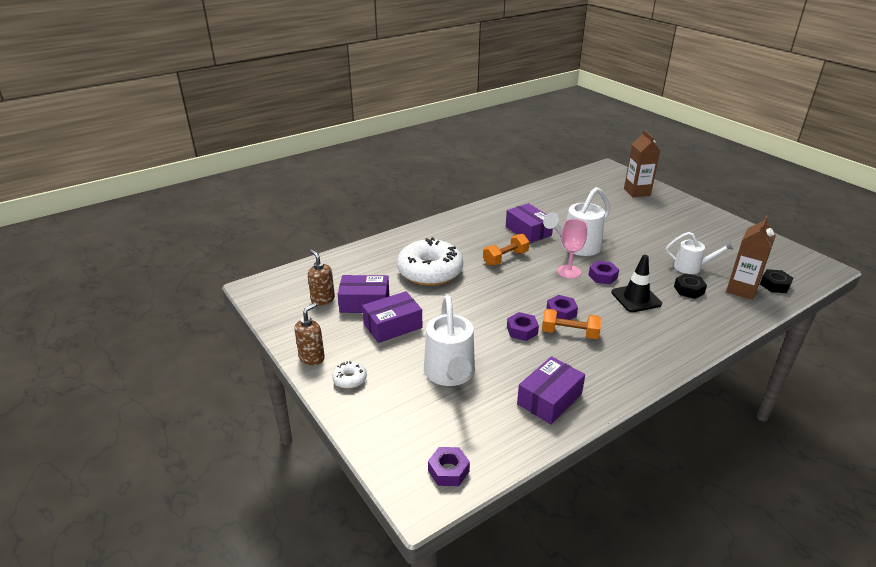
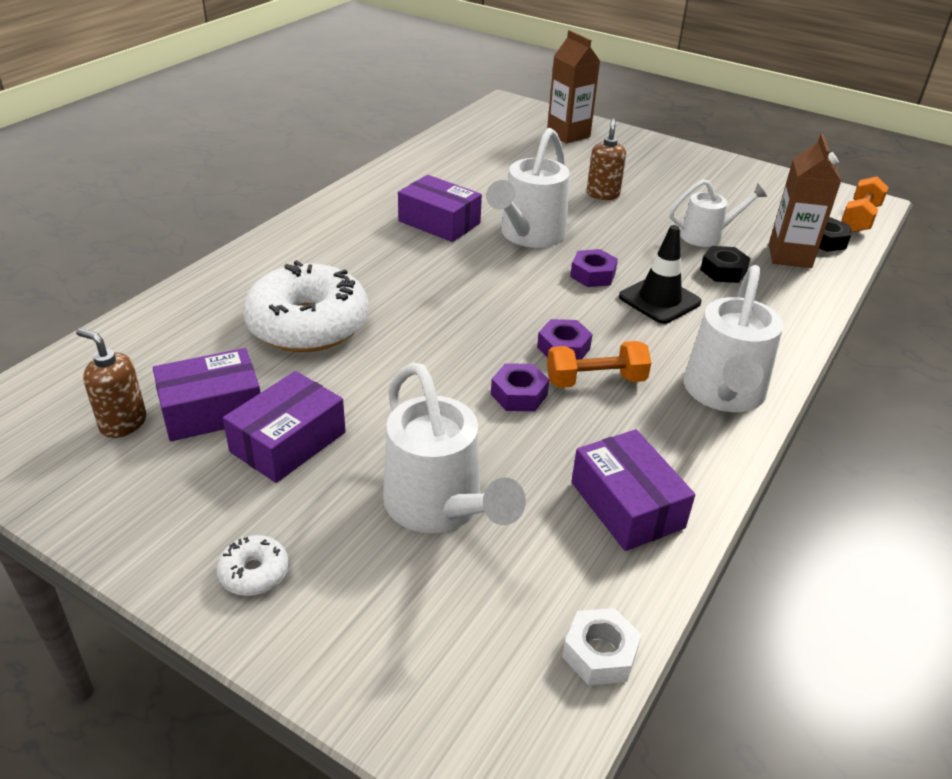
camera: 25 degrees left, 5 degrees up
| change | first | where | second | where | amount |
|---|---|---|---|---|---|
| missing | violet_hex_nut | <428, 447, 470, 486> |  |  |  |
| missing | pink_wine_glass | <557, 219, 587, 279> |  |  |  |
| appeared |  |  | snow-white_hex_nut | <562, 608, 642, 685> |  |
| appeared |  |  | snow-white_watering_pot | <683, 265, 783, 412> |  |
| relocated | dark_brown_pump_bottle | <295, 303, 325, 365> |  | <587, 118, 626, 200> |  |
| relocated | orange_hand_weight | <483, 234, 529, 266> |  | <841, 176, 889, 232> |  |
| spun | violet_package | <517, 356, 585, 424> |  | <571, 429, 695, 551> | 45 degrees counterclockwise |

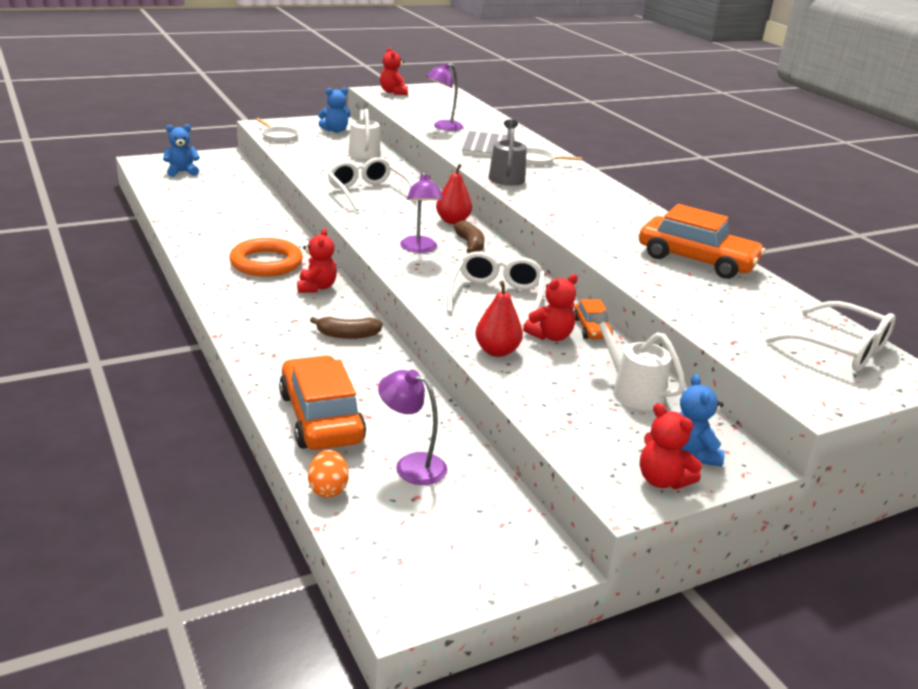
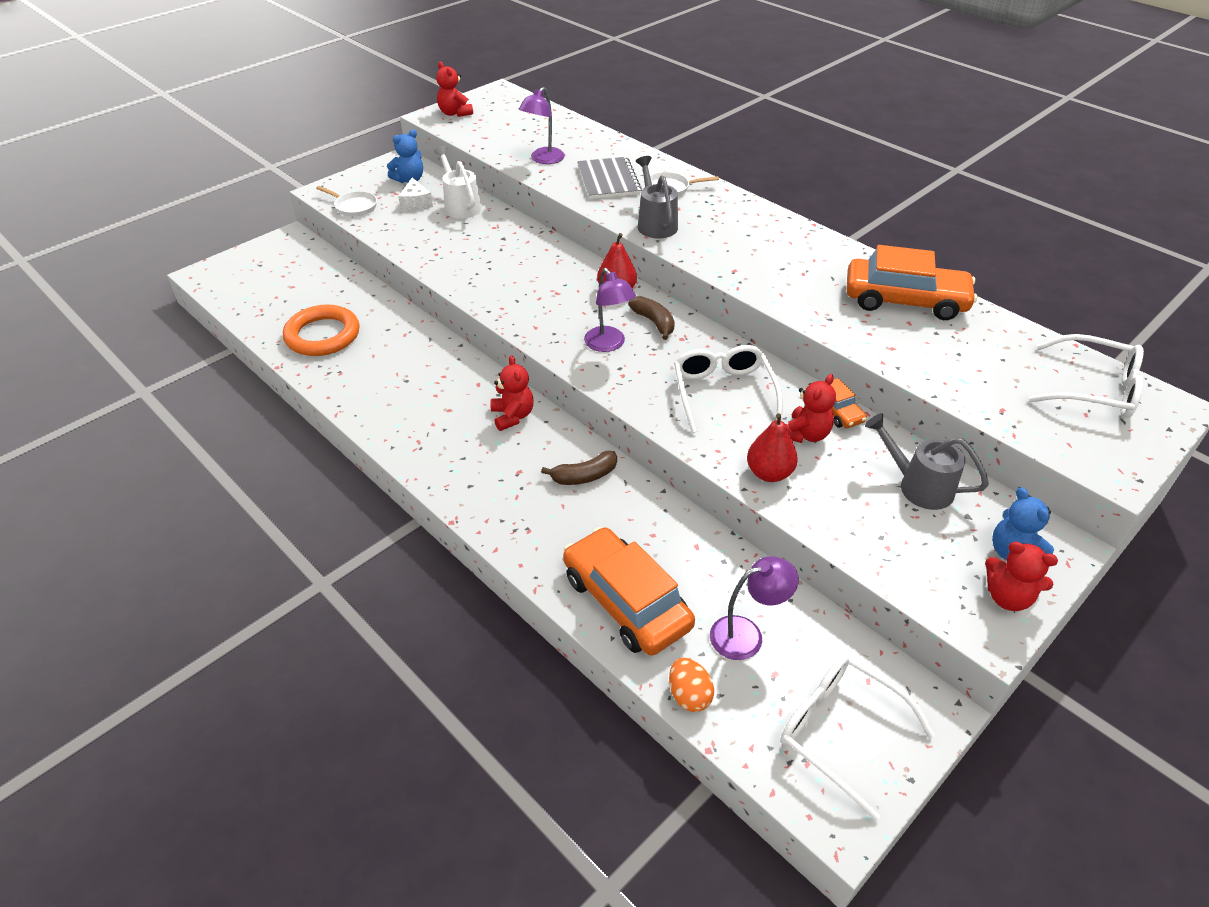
camera: 15 degrees left, 15 degrees up
| change | first | where | second | where | amount |
|---|---|---|---|---|---|
| missing | blue_stuffed_bear | <163, 124, 200, 177> |  |  |  |
| appeared |  |  | snow-white_cheese_wedge | <398, 177, 433, 211> |  |
| relocated | orange_ring | <229, 238, 303, 277> |  | <283, 305, 360, 356> |  |
| relocated | snow-white_glasses | <328, 157, 417, 211> |  | <780, 655, 935, 821> |  |
| colour | snow-white_watering_pot | <589, 310, 686, 410> | gray_watering_pot | <865, 413, 989, 510> |  |
| spun | violet_desk_lamp | <378, 370, 447, 485> |  | <710, 556, 799, 660> | 150 degrees clockwise |

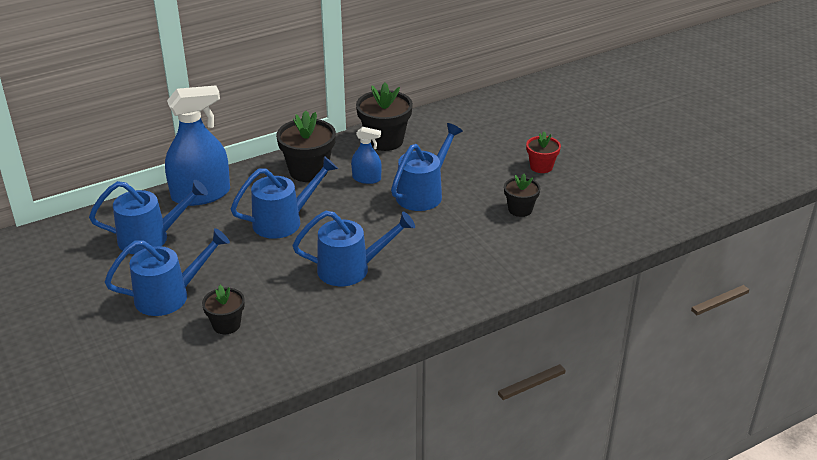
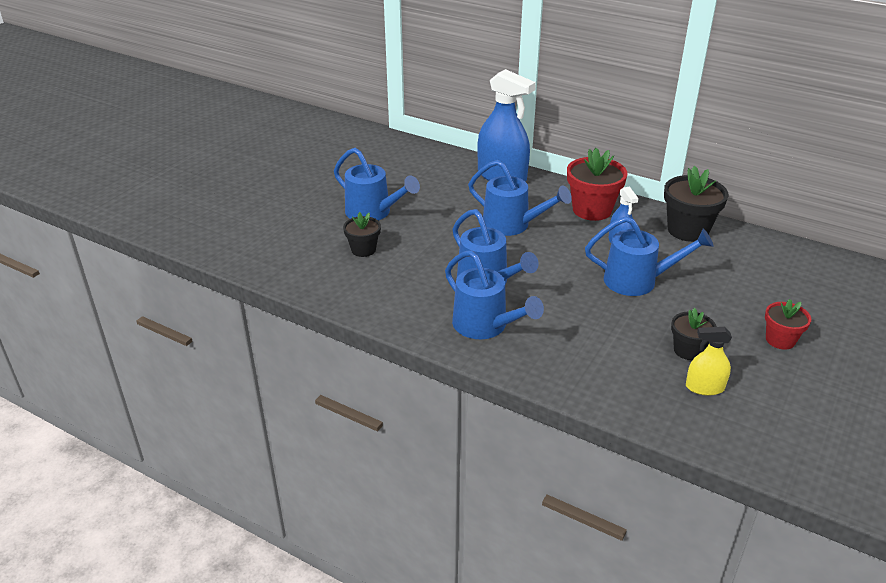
camera: 60 degrees right, 0 degrees up
| change | first | where | second | where | amount |
|---|---|---|---|---|---|
| appeared |  |  | bright_yellow_sprayer | <686, 327, 732, 395> |  |
| relocated | blue_watering_pot | <89, 180, 208, 254> |  | <445, 250, 544, 339> |  |
| colour | jet-black_plant_pot | <276, 110, 336, 182> | red_plant_pot | <567, 148, 628, 221> |  |

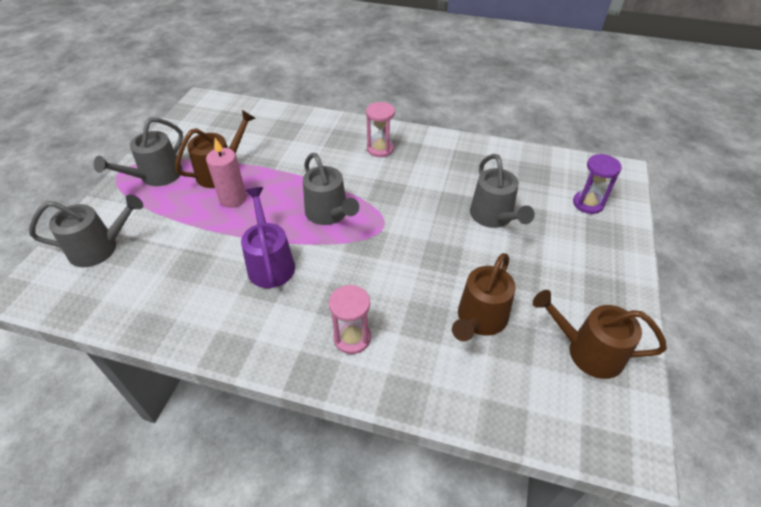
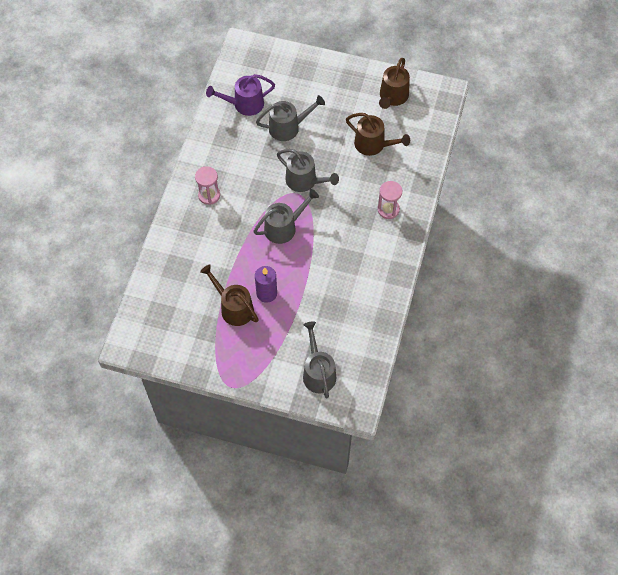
camera: 90 degrees left, 15 degrees up
| change | first | where | second | where | amount |
|---|---|---|---|---|---|
| missing | violet_hourglass | <573, 154, 622, 214> |  |  |  |
| relocated | gray_watering_pot | <94, 117, 183, 186> |  | <277, 149, 339, 192> |  |
| relocated | violet_watering_pot | <241, 187, 295, 288> |  | <206, 74, 275, 116> |  |
| colour | pink_wax_candle | <206, 138, 247, 208> | violet_wax_candle | <255, 266, 277, 303> |  |

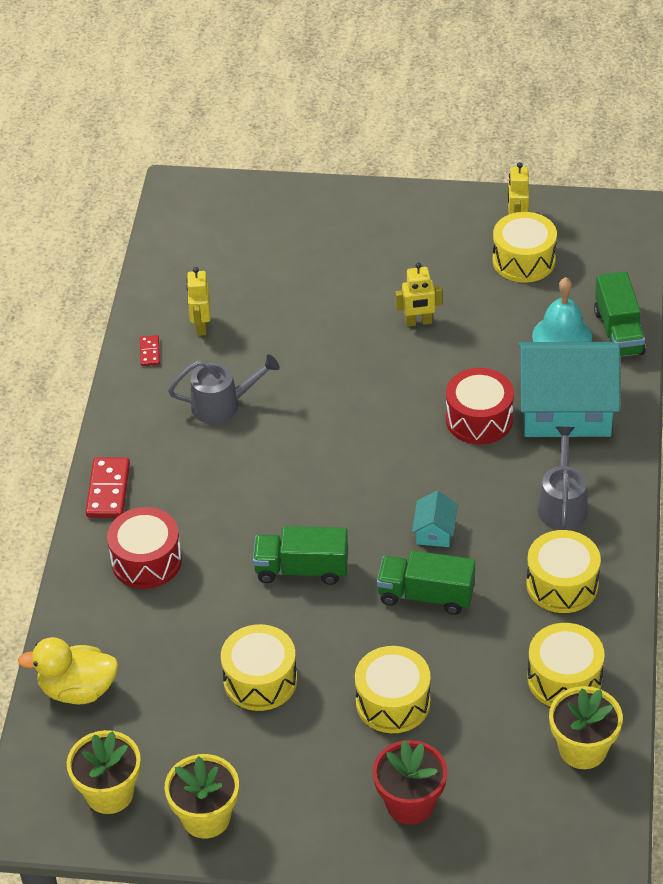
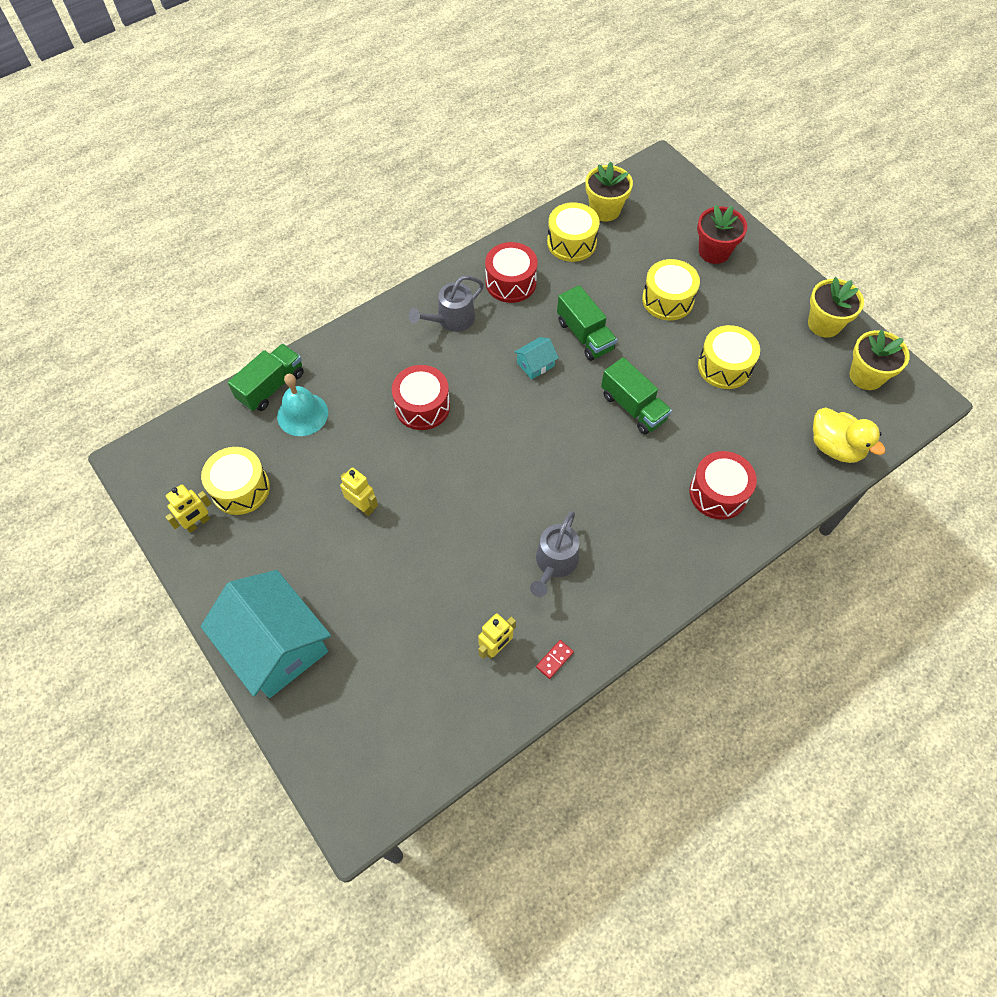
camera: 135 degrees left, 15 degrees up
| change | first | where | second | where | amount |
|---|---|---|---|---|---|
| missing | red_domino | <86, 457, 130, 518> |  |  |  |
| relocated | turquoise_house | <518, 342, 620, 437> |  | <201, 570, 331, 698> |  |
| colour | bright_yellow_drum | <526, 530, 601, 613> | red_drum | <485, 242, 538, 303> |  |
| spun | gray_watering_pot | <168, 355, 280, 424> |  | <530, 511, 579, 597> | 105 degrees counterclockwise |

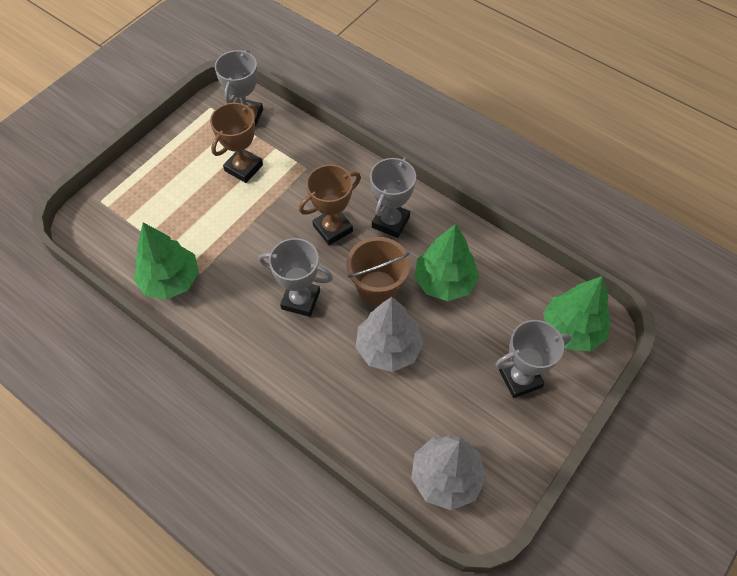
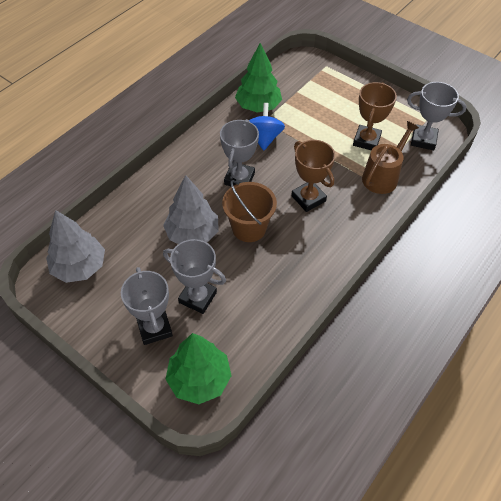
camera: 90 degrees right, 5 degrees down
| change | first | where | second | where | amount |
|---|---|---|---|---|---|
| missing | emerald_tree | <414, 224, 479, 301> |  |  |  |
| appeared |  |  | blue_toy_top | <249, 103, 285, 150> |  |
| appeared |  |  | dark_brown_watering_pot | <362, 121, 419, 194> |  |
| relocated | gray_prize_cup | <370, 157, 416, 238> |  | <163, 239, 226, 314> |  |
| spun | dark_brown_prize_cup | <210, 103, 263, 183> |  | <353, 82, 397, 150> | 75 degrees clockwise |

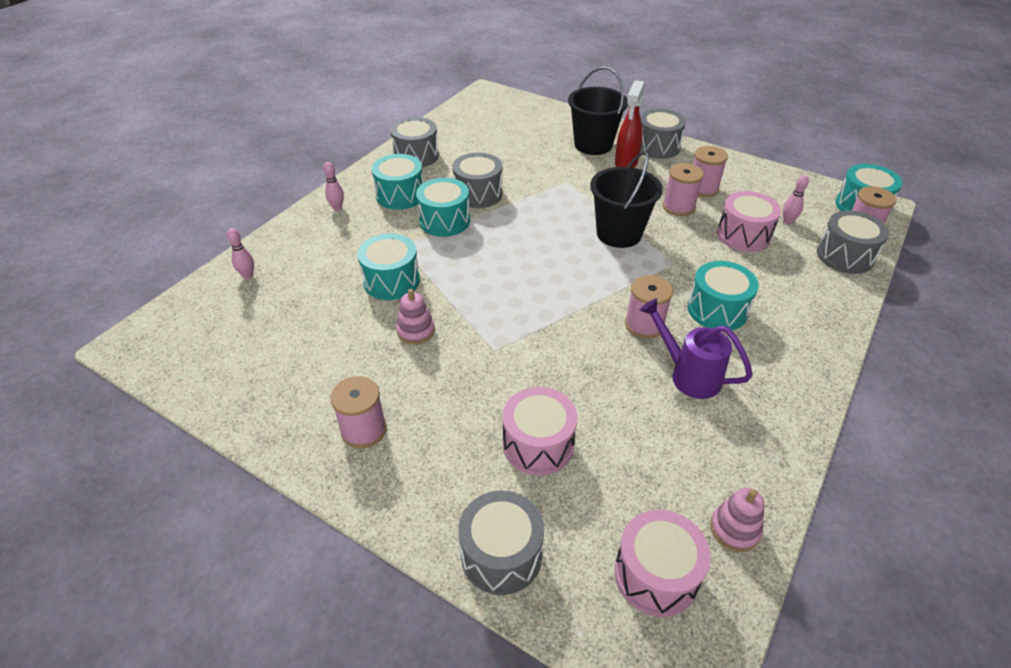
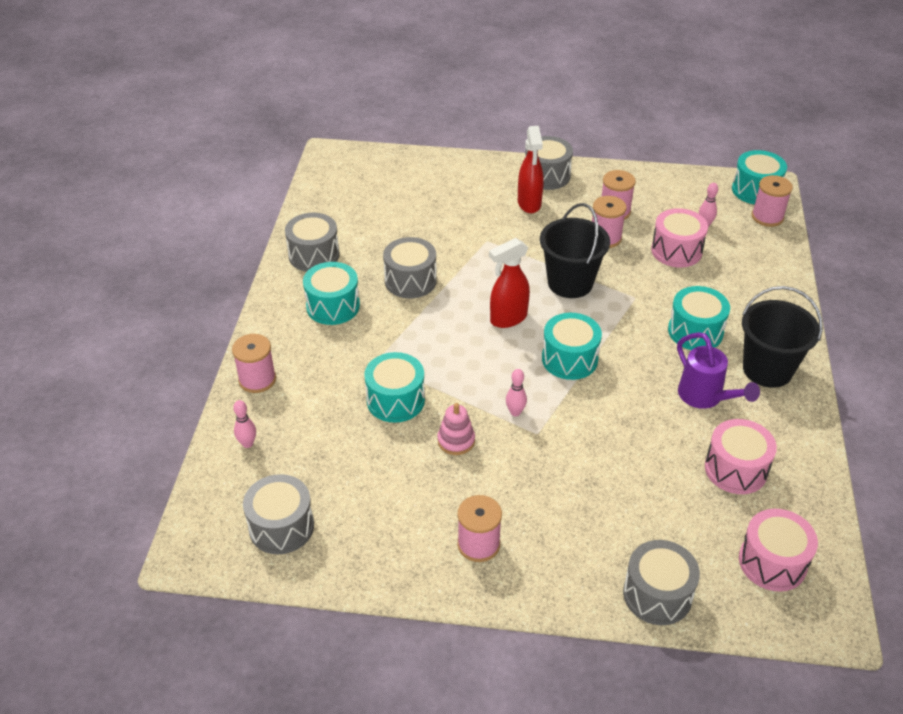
camera: 25 degrees left, 0 degrees up
| change | first | where | second | where | amount |
|---|---|---|---|---|---|
| missing | pink_ring_stacker | <710, 488, 764, 552> |  |  |  |
| appeared |  |  | red_sprayer | <489, 238, 530, 328> |  |
| relocated | pink_tenpin | <323, 162, 344, 210> |  | <506, 369, 527, 416> |  |
| relocated | turquoise_drum | <416, 178, 470, 237> |  | <542, 313, 602, 380> |  |
| relocated | pink_drum | <503, 387, 577, 476> |  | <705, 419, 777, 494> |  |
| relocated | jet-black_bucket | <568, 67, 628, 155> |  | <742, 286, 823, 388> |  |
| relocated | pink_spool | <625, 275, 673, 339> |  | <232, 334, 276, 393> |  |
| relocated | gray_drum | <817, 210, 889, 274> |  | <243, 474, 314, 555> |  |
| spun | violet_watering_pot | <640, 298, 753, 399> |  | <677, 332, 760, 409> | 135 degrees counterclockwise |

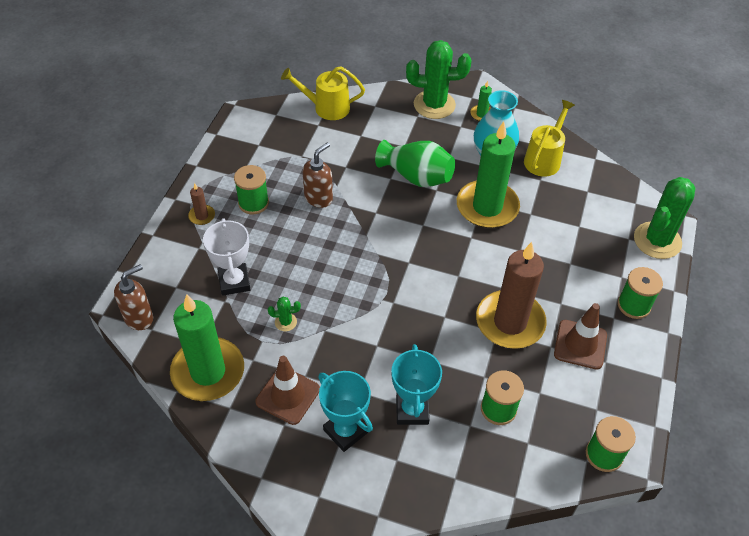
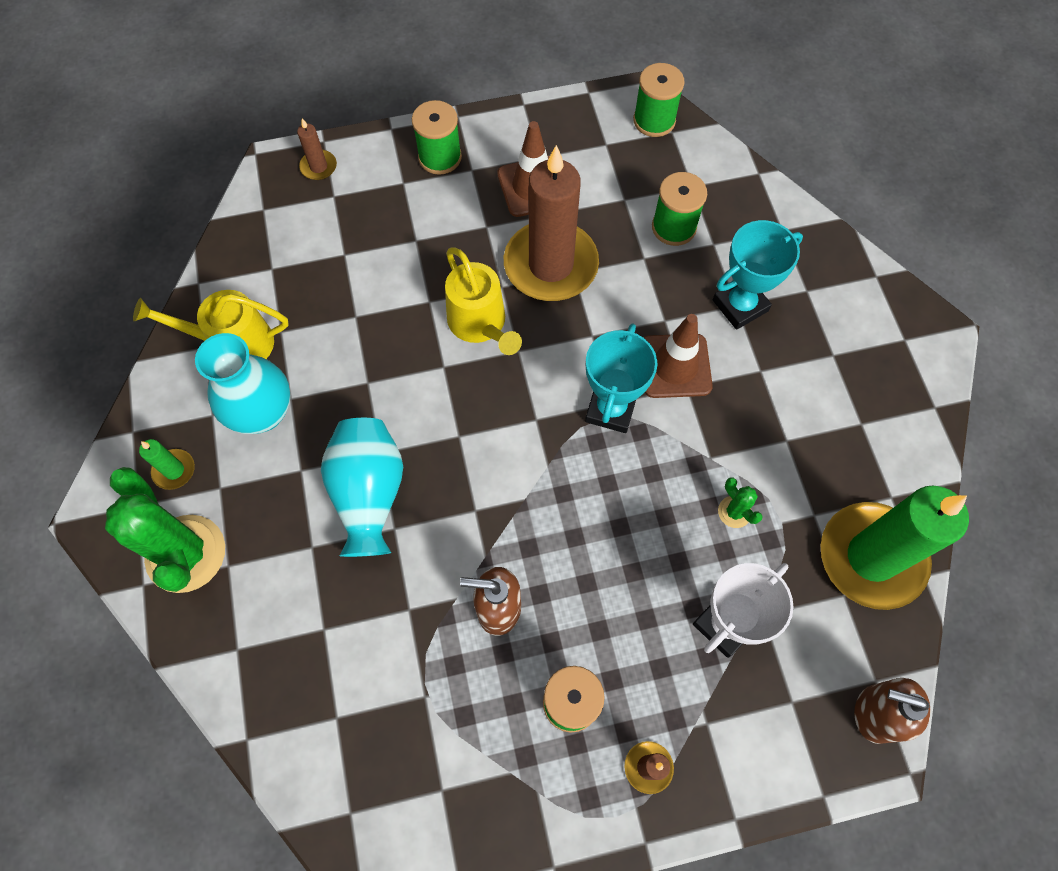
camera: 120 degrees left, 15 degrees up
| change | first | where | second | where | amount |
|---|---|---|---|---|---|
| missing | emerald_wax_candle | <457, 121, 520, 228> |  |  |  |
| relocated | dark_brown_traffic_cone | <255, 356, 320, 425> |  | <643, 314, 713, 398> |  |
| relocated | bright_yellow_watering_pot | <281, 67, 365, 120> |  | <445, 247, 522, 355> |  |
| relocated | turquoise_prize_cup | <318, 371, 373, 452> |  | <585, 323, 658, 433> |  |
| exchanged | emerald_prickly_plant | <634, 177, 695, 259> | dark_brown_wax_candle | <297, 118, 337, 180> |  |
| colour | emerald_vase | <375, 140, 455, 187> | turquoise_vase | <321, 418, 403, 557> |  |

